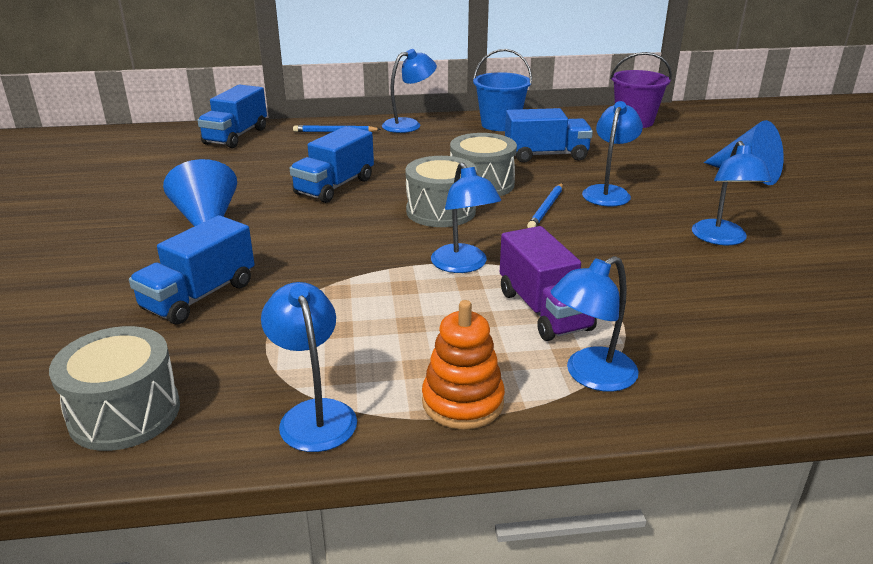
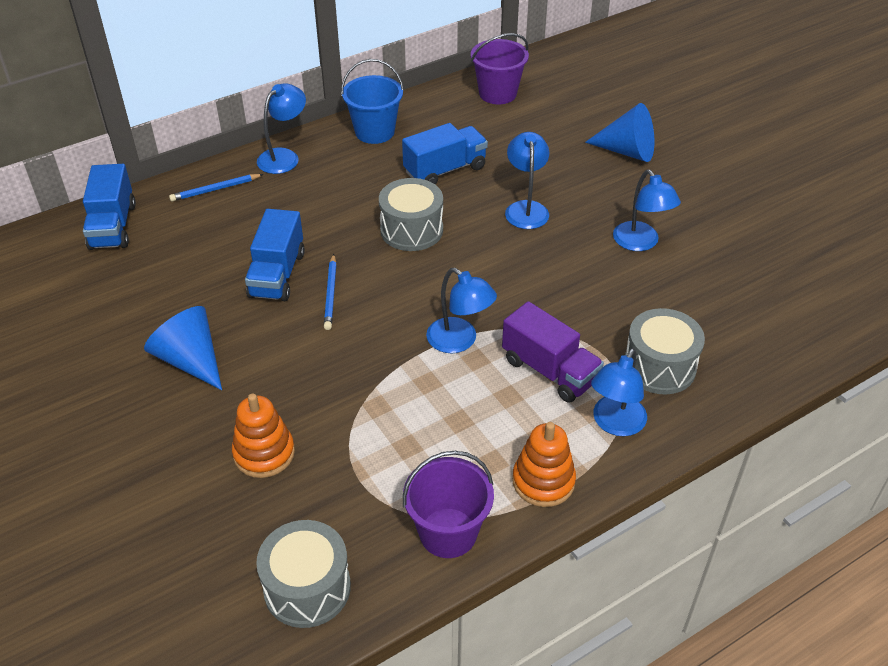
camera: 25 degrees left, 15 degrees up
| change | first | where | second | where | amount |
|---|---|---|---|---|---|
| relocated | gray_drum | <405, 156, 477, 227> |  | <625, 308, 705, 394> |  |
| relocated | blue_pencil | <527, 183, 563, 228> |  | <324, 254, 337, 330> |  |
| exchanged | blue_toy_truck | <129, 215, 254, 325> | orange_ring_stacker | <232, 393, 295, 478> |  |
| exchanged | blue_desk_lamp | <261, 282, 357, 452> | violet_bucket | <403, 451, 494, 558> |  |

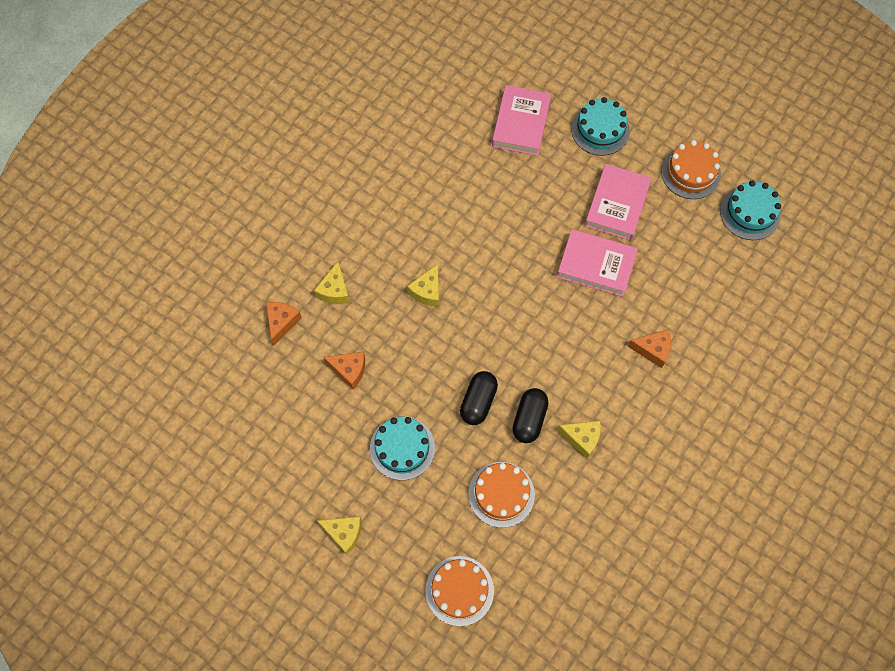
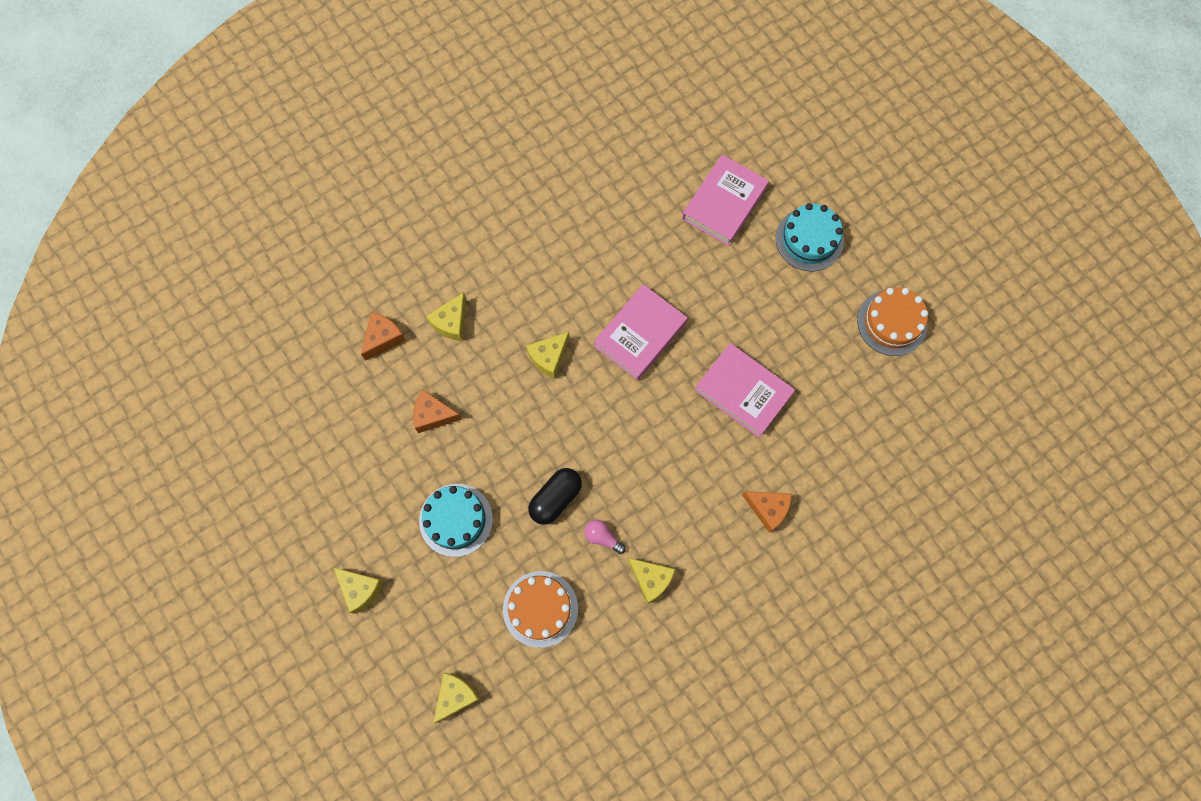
camera: 20 degrees right, 5 degrees up
| change | first | where | second | where | amount |
|---|---|---|---|---|---|
| missing | turquoise_cake | <720, 180, 781, 240> |  |  |  |
| relocated | pink_book | <585, 164, 652, 241> |  | <594, 284, 687, 381> |  |
| exchanged | orange_cake | <425, 556, 494, 626> | bright_yellow_cheese_wedge | <433, 673, 480, 724> |  |
| exchanged | jet-black_capsule | <512, 388, 548, 443> | pink_bulb | <584, 520, 626, 554> |  |
| spun | orange_cheese_wedge | <323, 352, 365, 389> |  | <413, 390, 462, 433> | 150 degrees clockwise |

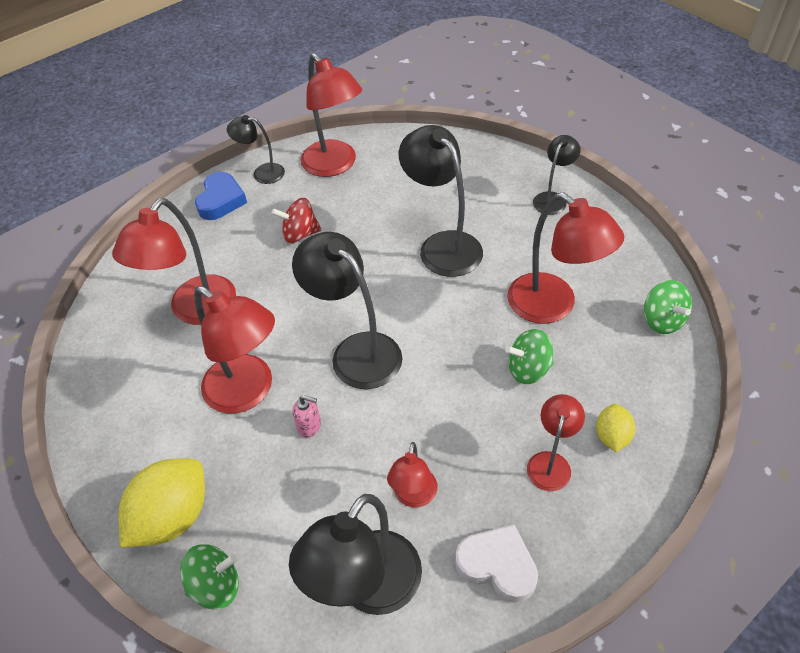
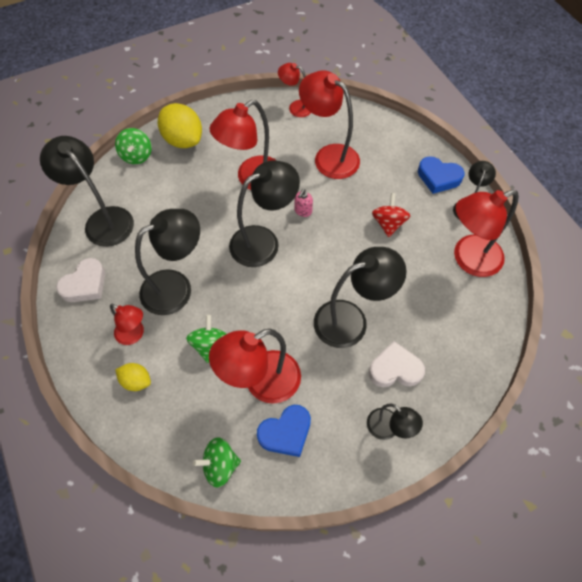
camera: 100 degrees right, 10 degrees up
| change | first | where | second | where | amount |
|---|---|---|---|---|---|
| appeared |  |  | jet-black_desk_lamp | <135, 209, 200, 315> |  |
| appeared |  |  | blue_heart_shape | <257, 405, 311, 457> |  |
| appeared |  |  | snow-white_heart_shape | <369, 341, 425, 387> |  |
| relocated | pink_pump_bottle | <292, 395, 321, 438> |  | <294, 189, 313, 217> |  |
| relocated | red_desk_lamp | <387, 442, 437, 507> |  | <278, 63, 311, 117> |  |

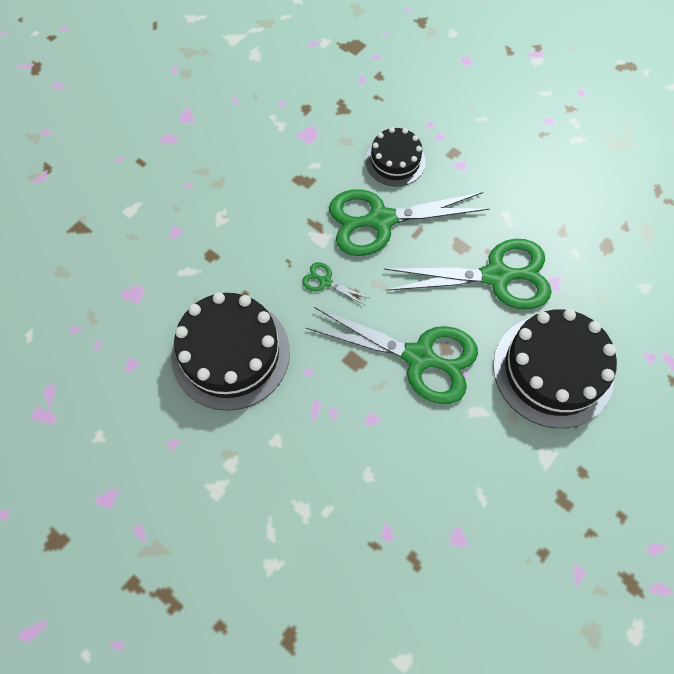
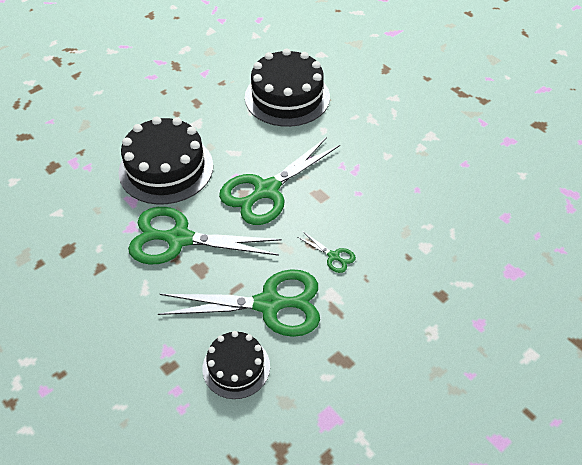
camera: 170 degrees left, 15 degrees down
| change | first | where | second | where | amount |
|---|---|---|---|---|---|
| relocated | jet-black_cake | <171, 292, 290, 411> |  | <245, 48, 330, 127> |  |
| spun | emerald_scissors | <306, 307, 478, 404> |  | <219, 137, 340, 225> | 75 degrees counterclockwise |

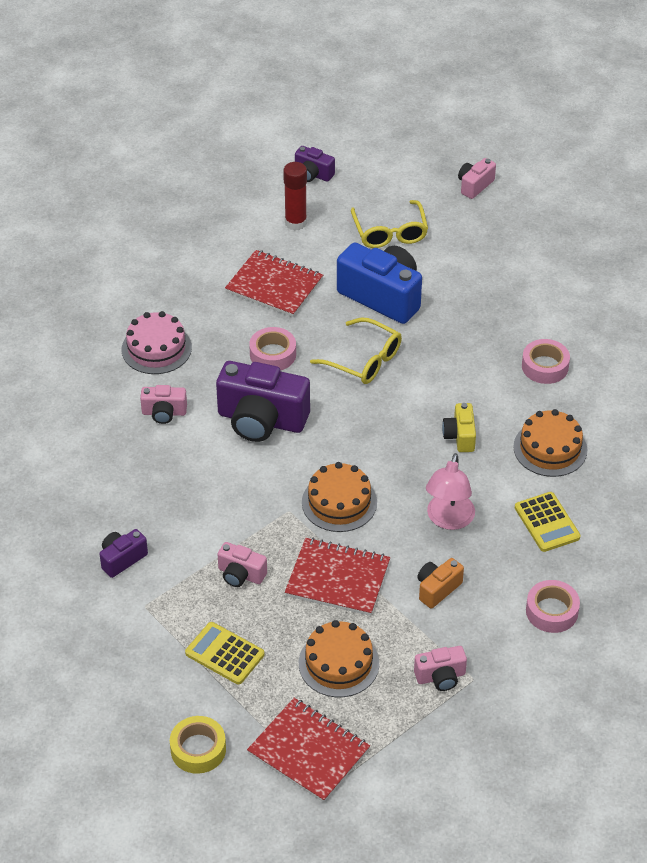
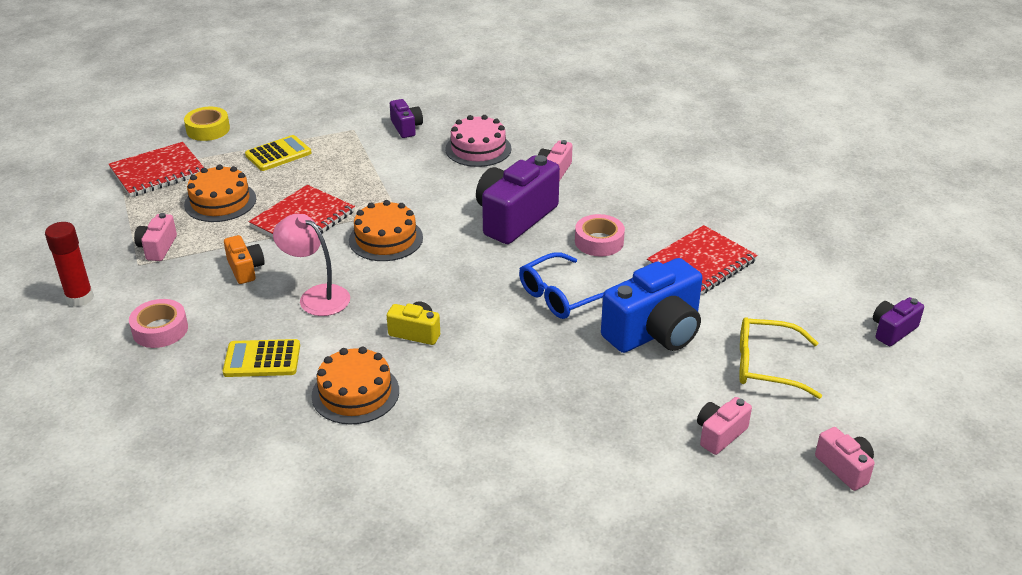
camera: 110 degrees right, 10 degrees down
| change | first | where | second | where | amount |
|---|---|---|---|---|---|
| missing | pink_sticky_tape | <522, 339, 570, 384> |  |  |  |
| relocated | pink_cake | <122, 311, 192, 374> |  | <445, 115, 512, 167> |  |
| relocated | pink_photo_camera | <218, 542, 267, 587> |  | <697, 397, 752, 455> |  |
| relocated | red_stick_of_glue | <283, 162, 307, 230> |  | <45, 222, 94, 307> |  |
| colour | bright_yellow_glasses | <310, 317, 402, 384> | blue_glasses | <519, 252, 604, 319> |  |

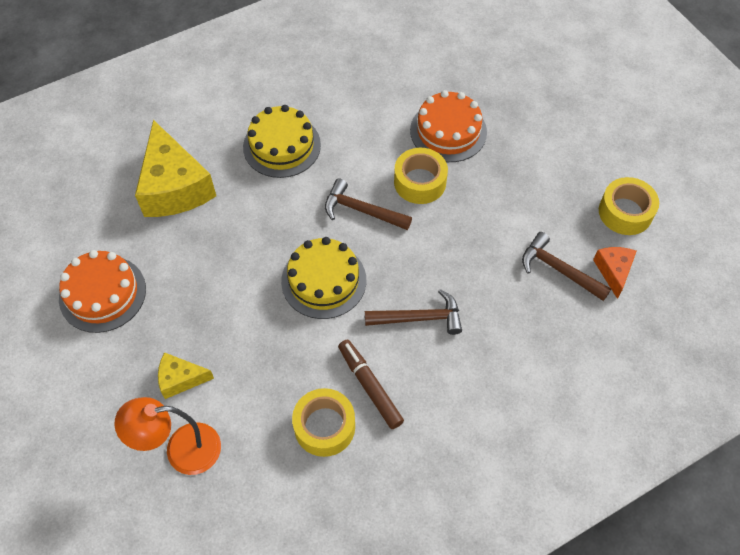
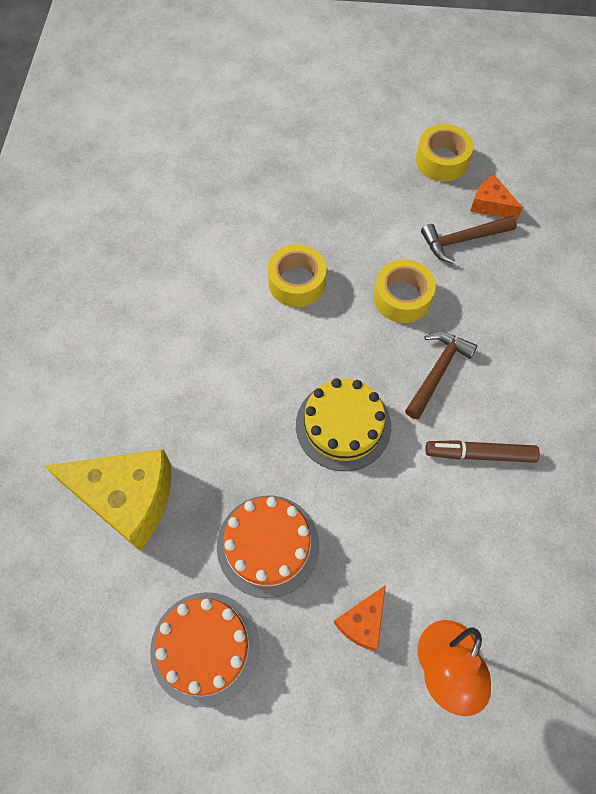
camera: 55 degrees left, 5 degrees up
| change | first | where | second | where | amount |
|---|---|---|---|---|---|
| missing | bright_yellow_cake | <243, 105, 321, 178> |  |  |  |
| missing | dark_brown_hammer | <325, 179, 412, 230> |  |  |  |
| relocated | bright_yellow_sticky_tape | <292, 388, 355, 457> |  | <374, 259, 436, 323> |  |
| relocated | orange_cake | <410, 90, 487, 162> |  | <217, 496, 319, 598> |  |
| colour | bright_yellow_cheese_wedge | <158, 352, 214, 399> | orange_cheese_wedge | <334, 585, 386, 651> |  |

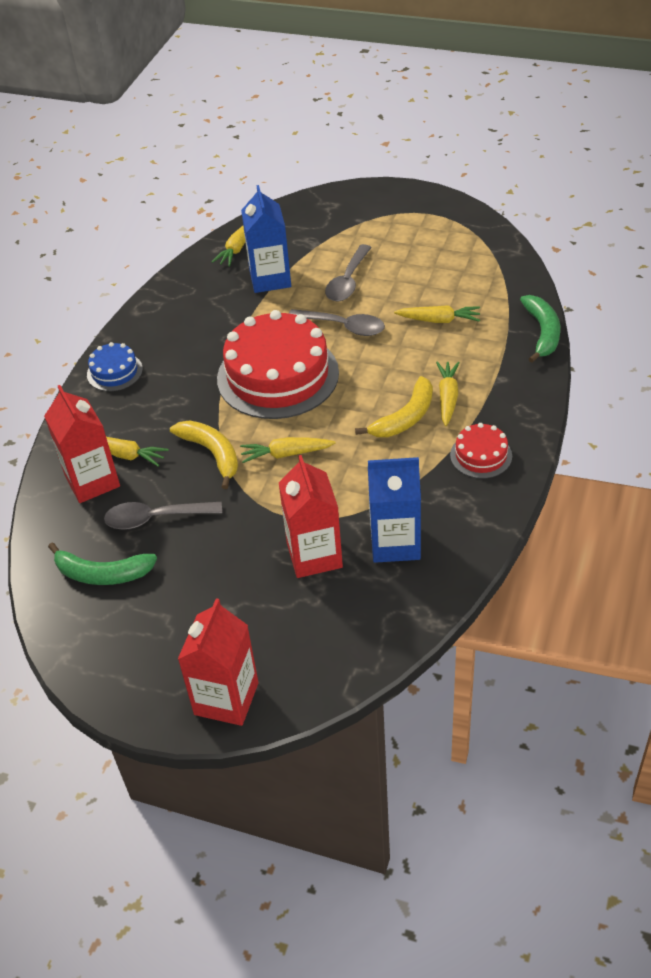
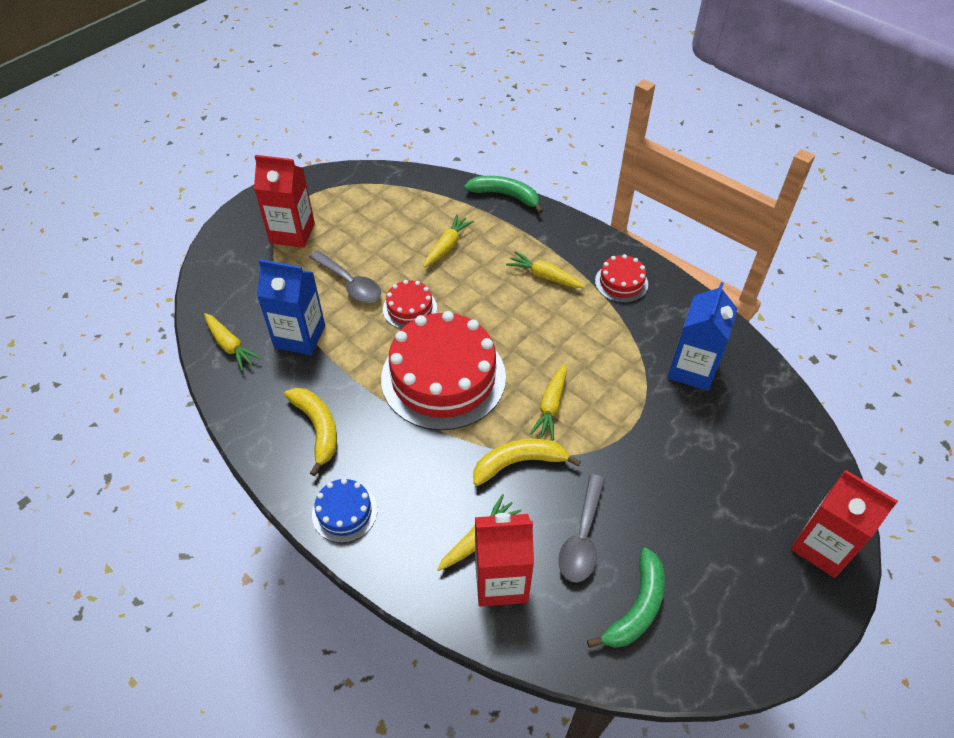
camera: 70 degrees left, 5 degrees up
| change | first | where | second | where | amount |
|---|---|---|---|---|---|
| relocated | red_carton | <279, 455, 343, 578> |  | <254, 155, 315, 248> |  |
| relocated | bright_yellow_banana_fruit | <355, 376, 433, 437> |  | <284, 388, 337, 476> |  |
| exchanged | gray_spoon | <288, 309, 385, 336> | red_cake | <383, 280, 437, 329> |  |

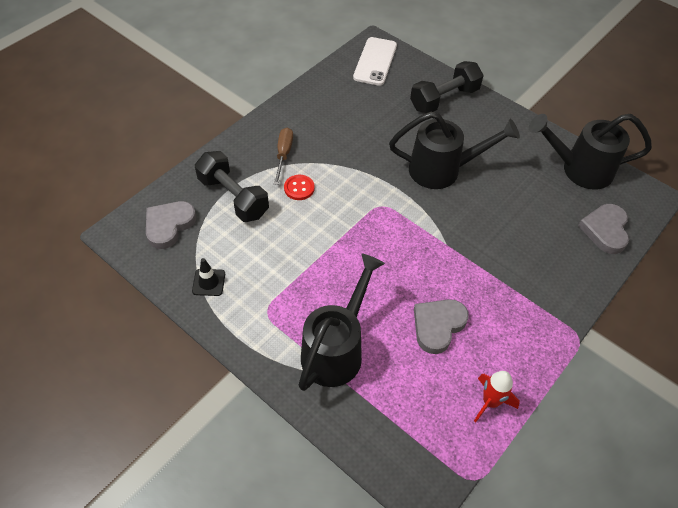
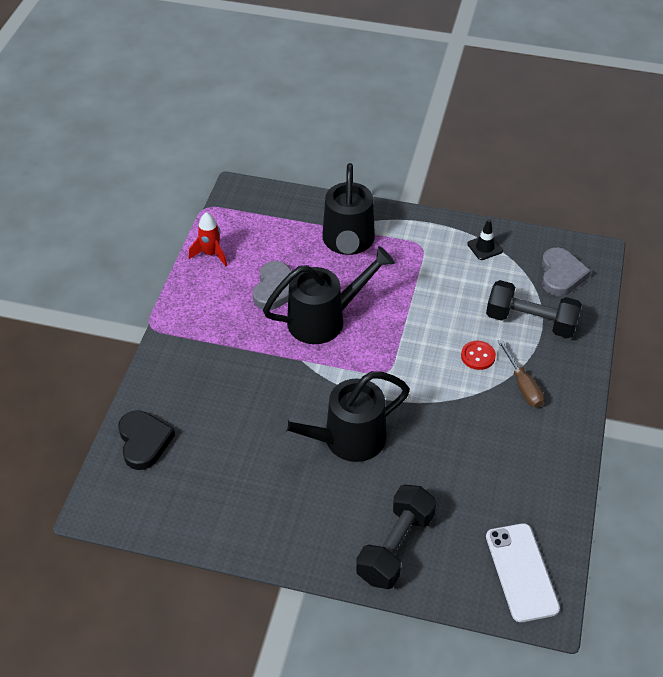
camera: 155 degrees right, 5 degrees down
| change | first | where | second | where | amount |
|---|---|---|---|---|---|
| relocated | jet-black_watering_pot | <529, 114, 652, 189> |  | <263, 246, 395, 344> |  |
| colour | gray_heart_shape | <578, 204, 629, 254> | jet-black_heart_shape | <118, 410, 175, 470> |  |

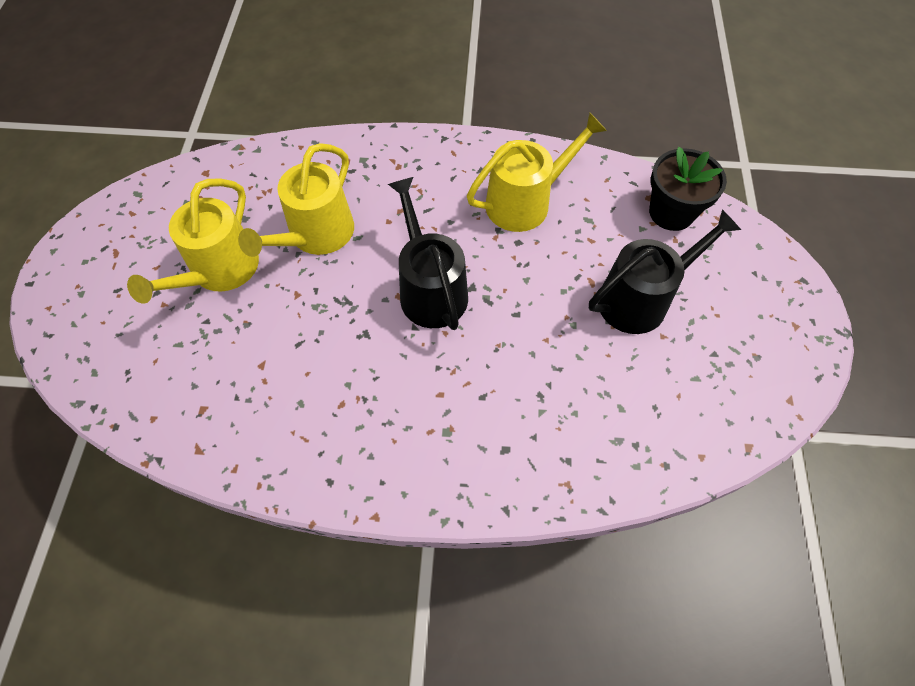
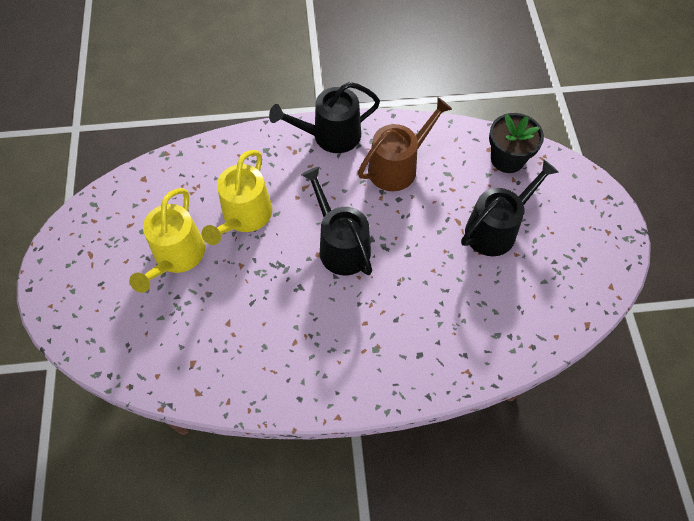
camera: 10 degrees left, 0 degrees up
| change | first | where | second | where | amount |
|---|---|---|---|---|---|
| appeared |  |  | jet-black_watering_pot | <269, 82, 380, 153> |  |
| colour | bright_yellow_watering_pot | <467, 112, 607, 232> | dark_brown_watering_pot | <358, 97, 452, 191> |  |

